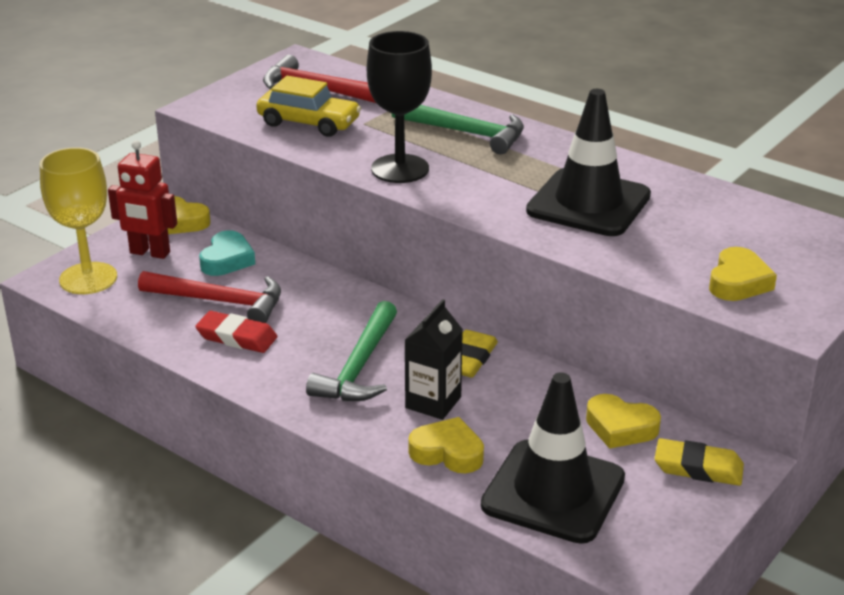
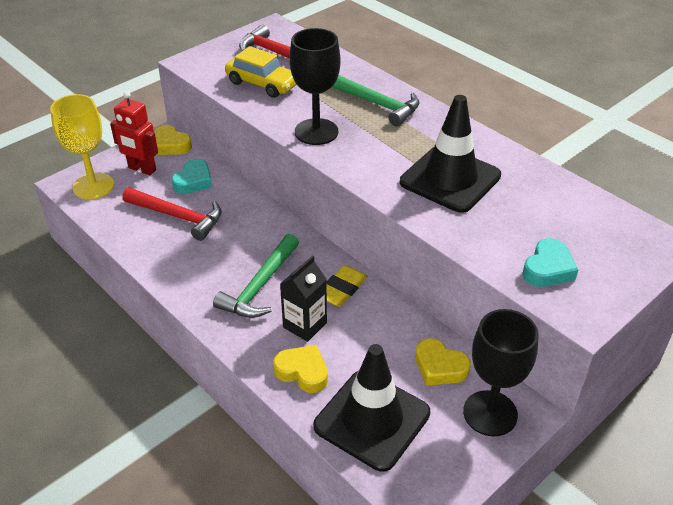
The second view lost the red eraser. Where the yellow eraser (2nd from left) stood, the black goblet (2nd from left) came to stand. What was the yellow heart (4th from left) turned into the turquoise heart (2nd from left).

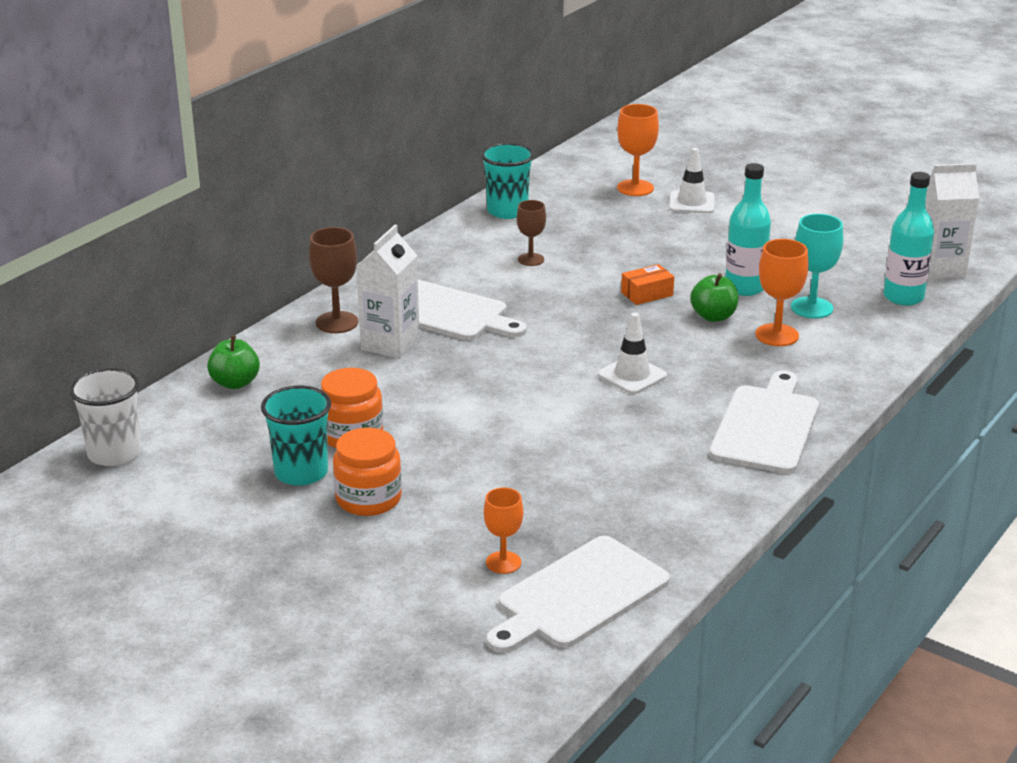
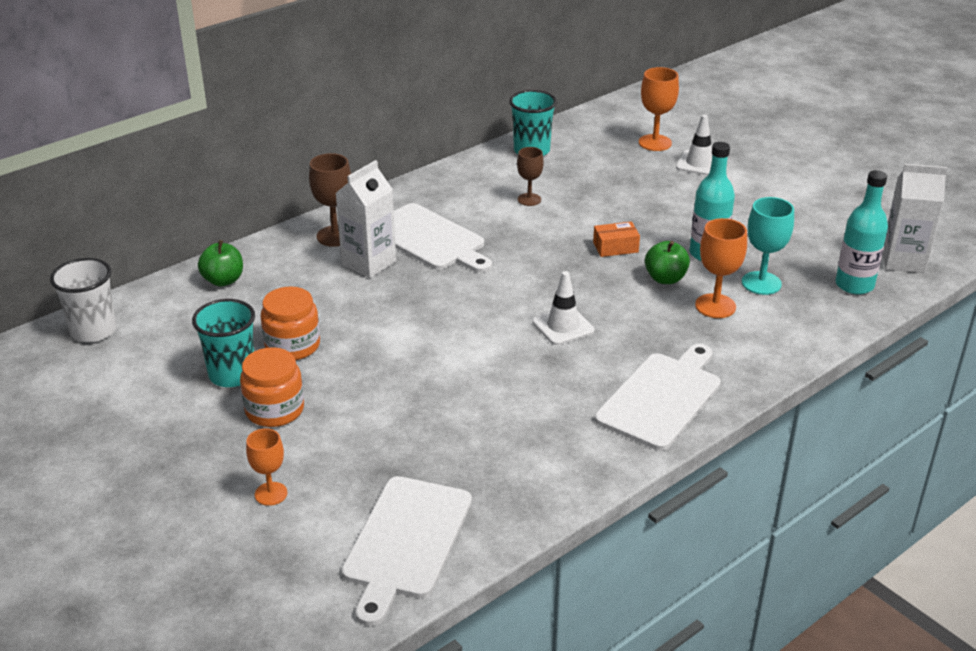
The orange goblet (1st from left) ended up elsewhere. The white cutting board (2nd from left in the first image) ended up facing another way, 45 degrees counterclockwise from before.

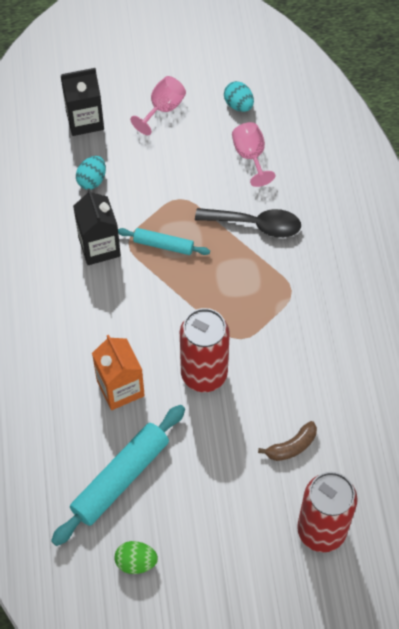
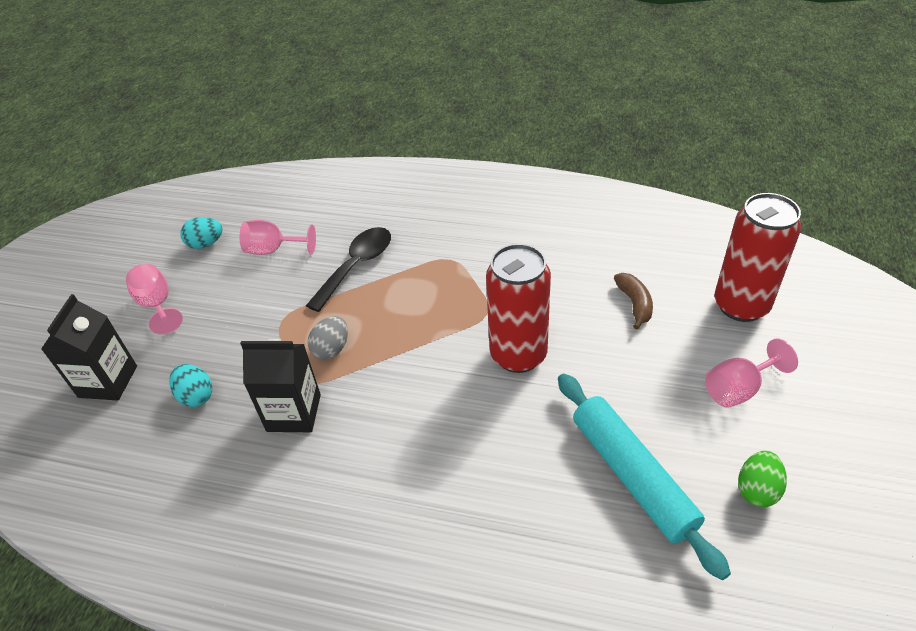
The second view lost the orange carton. Where the turquoise rolling pin (2nd from left) stood, the grey egg came to stand. The second view gained the pink goblet (3rd from left).

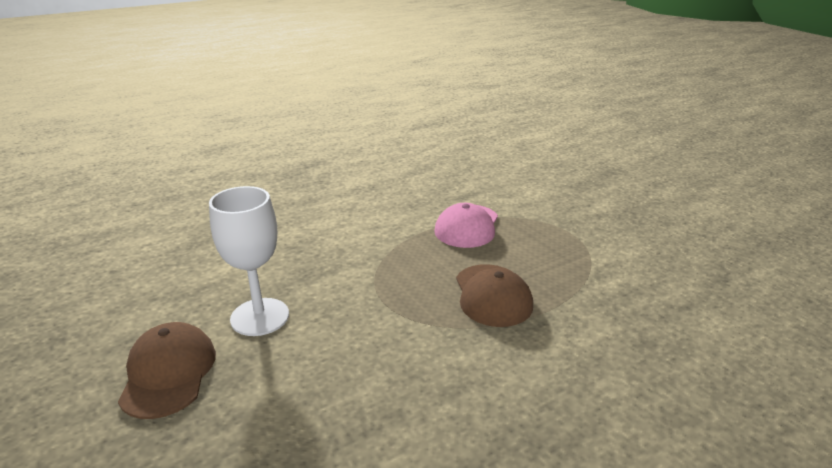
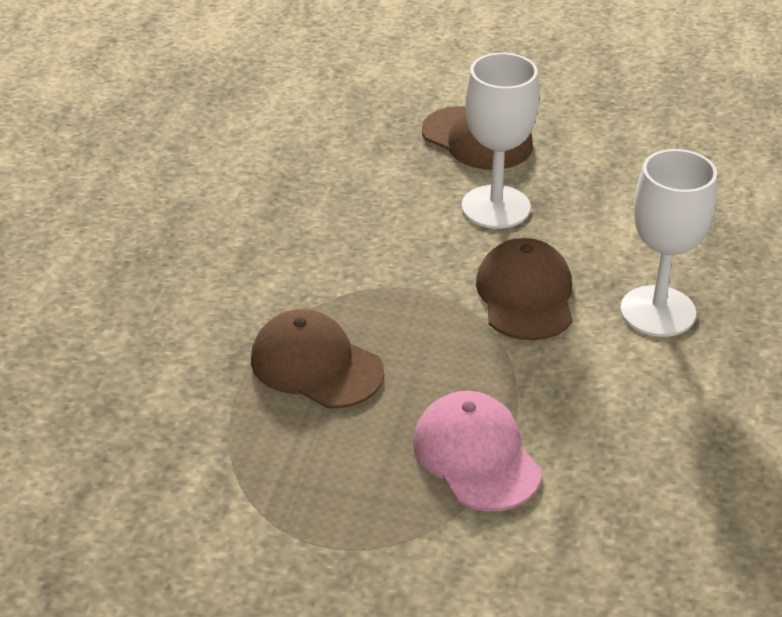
The second view gained the brown cap (3rd from left). The second view gained the white goblet (2nd from left).

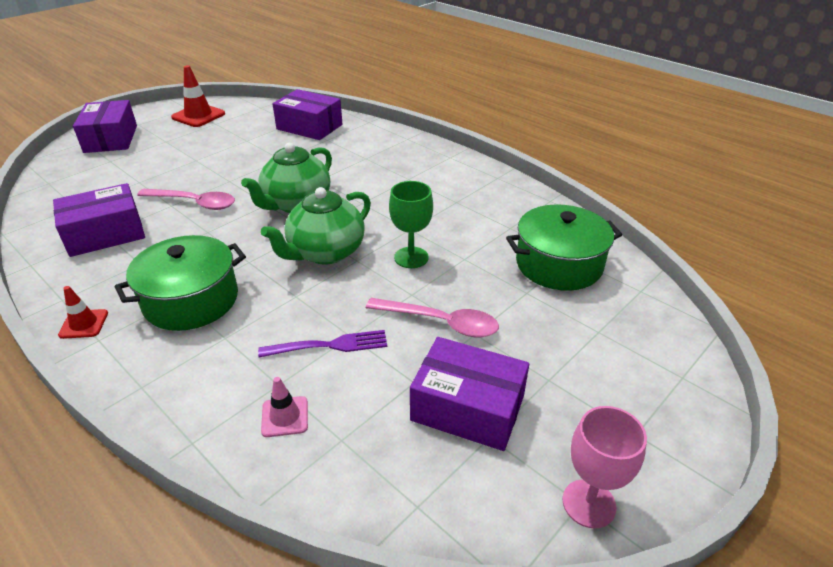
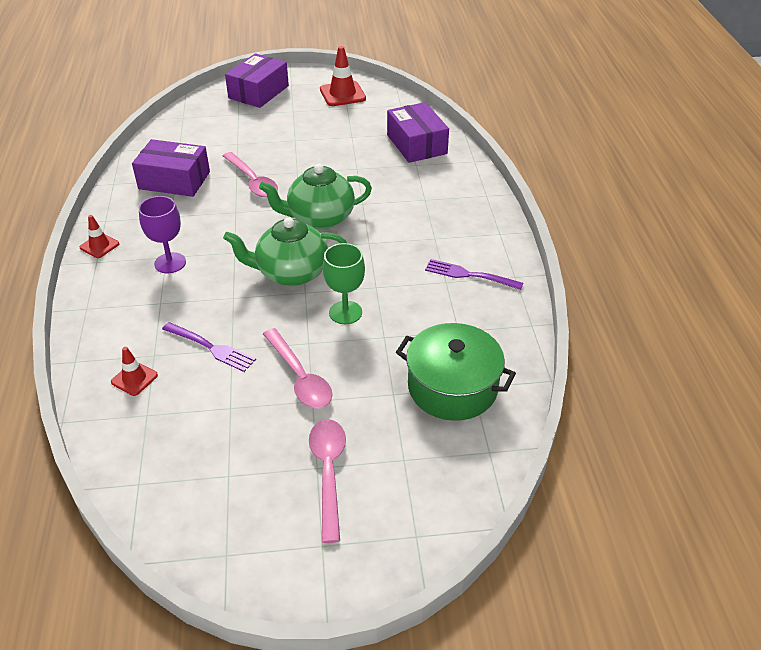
Where the green pot (1st from left) stood, the purple goblet came to stand. What was the pink traffic cone turned into the red traffic cone (2nd from left). The second view lost the purple box (4th from left). The second view lost the pink goblet. The second view gained the pink spoon (3rd from left). The second view gained the purple fork (2nd from left).

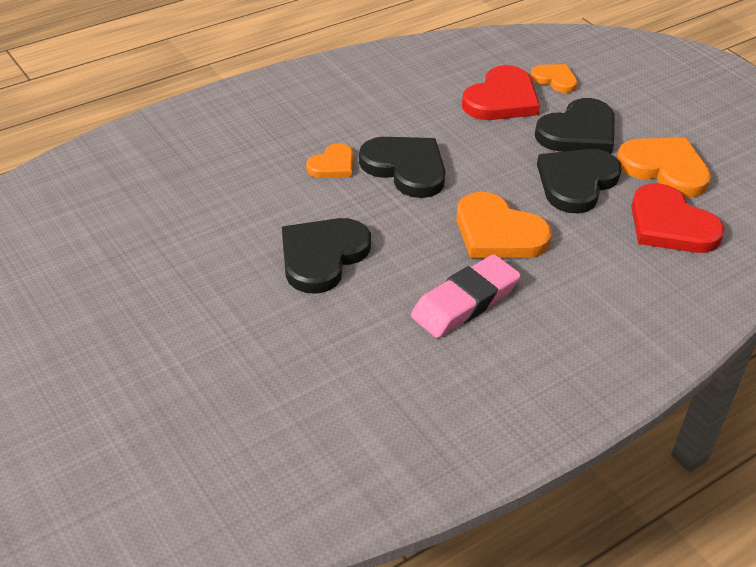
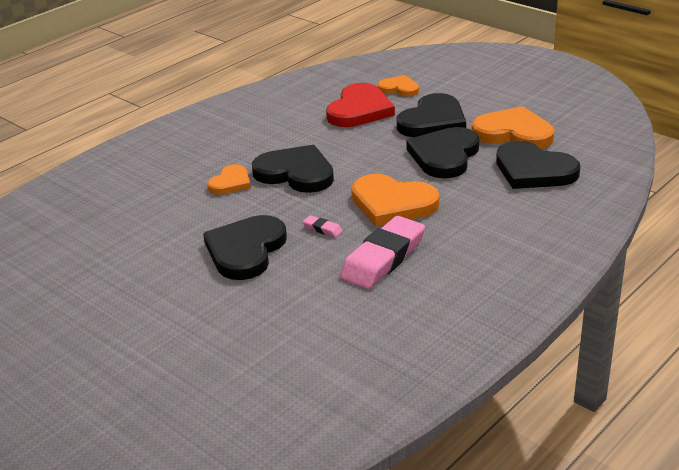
What was the red heart (2nd from left) turned into the black heart (5th from left). The second view gained the pink eraser (1st from left).

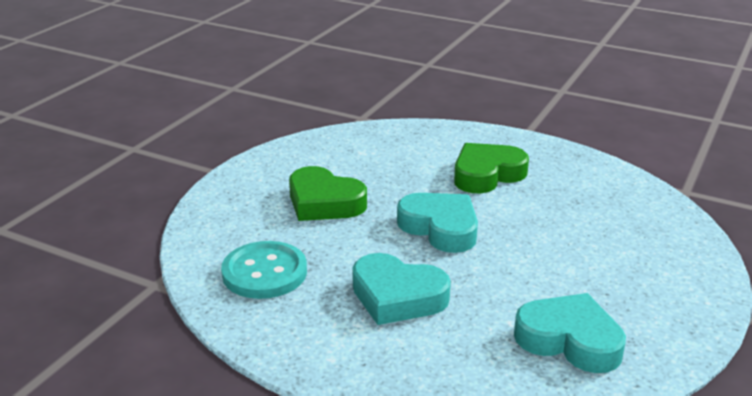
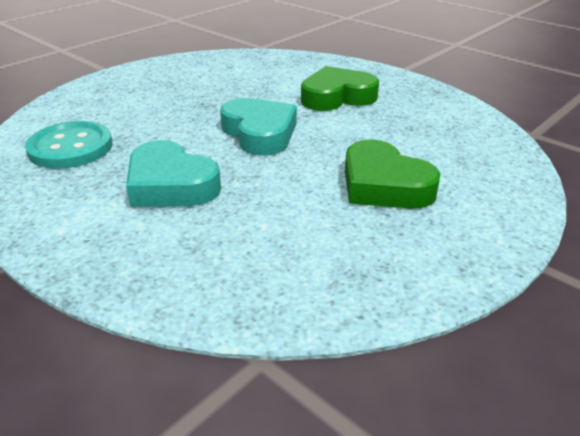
The green heart (1st from left in the first image) ended up elsewhere. The second view lost the turquoise heart (3rd from left).

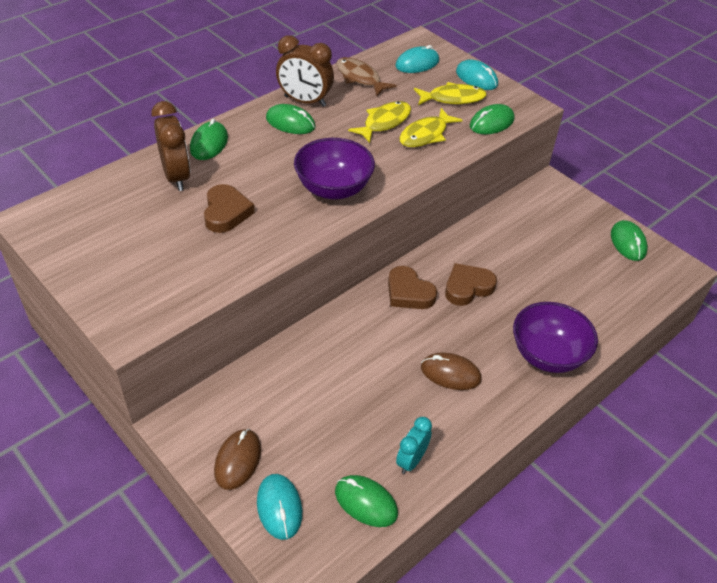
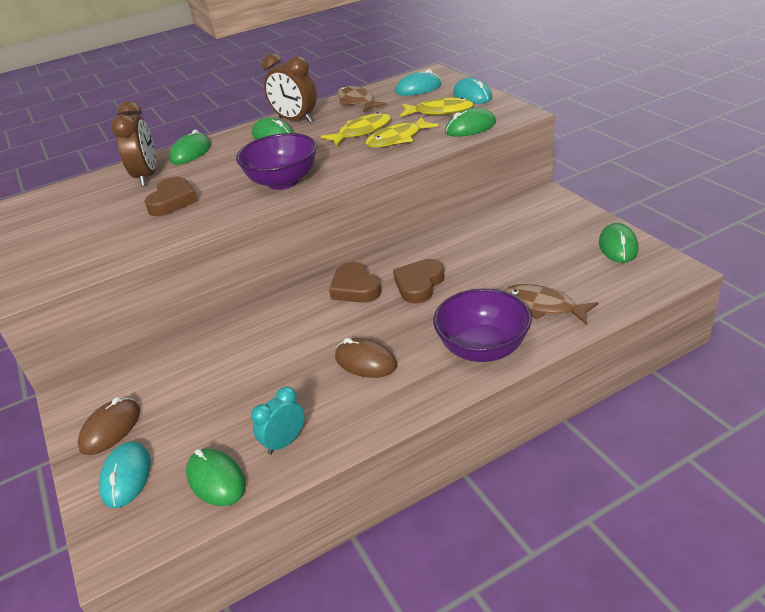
The brown heart (3rd from left) ended up facing another way, 45 degrees counterclockwise from before. The second view gained the brown fish (2nd from left).

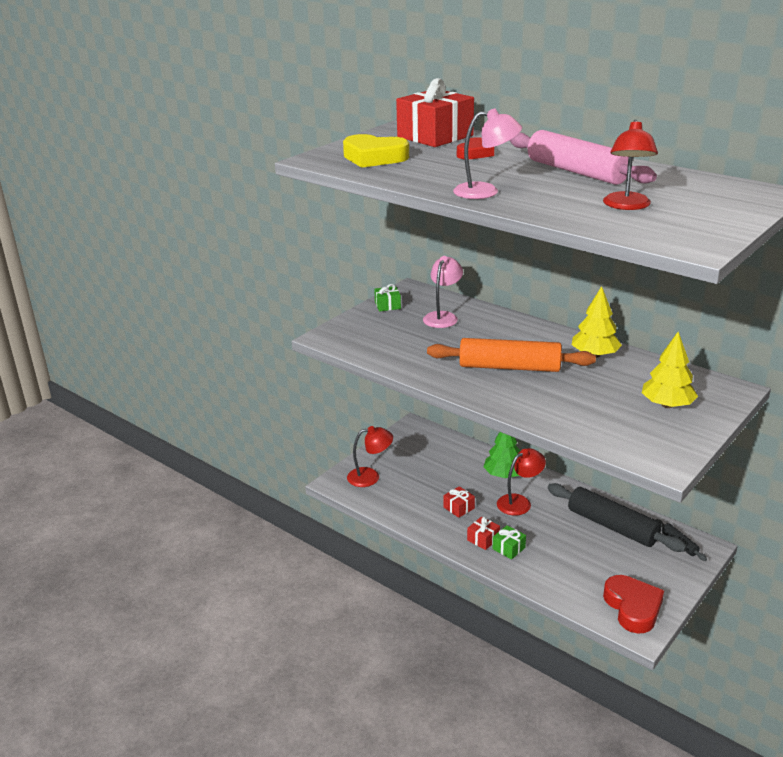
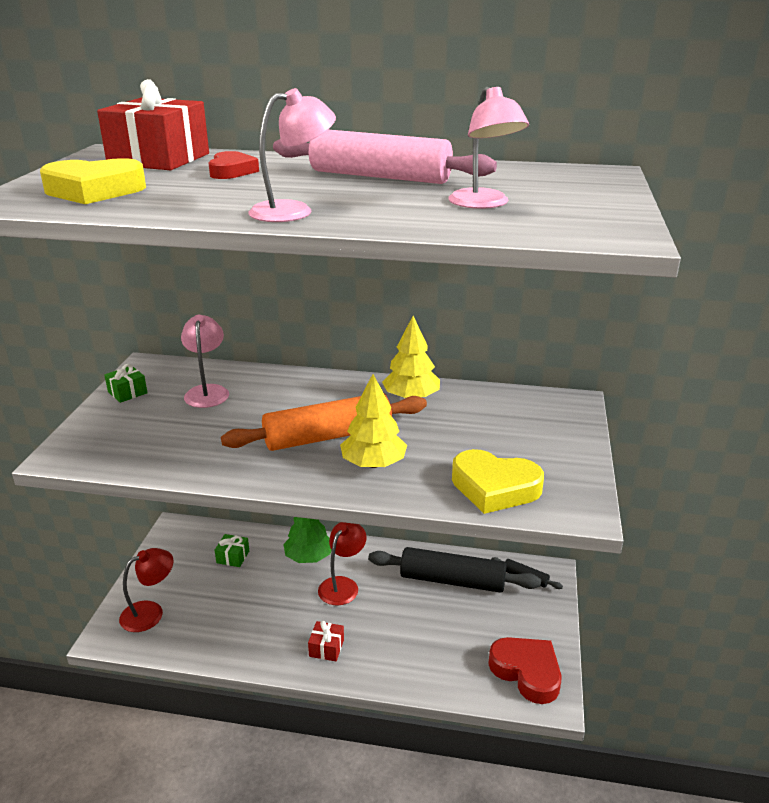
The second view lost the red gift (2nd from left). The green gift (2nd from left) ended up elsewhere. What was the red lamp (3rd from left) turned into the pink lamp (3rd from left). The yellow tree (2nd from left in the first image) ended up elsewhere. The second view gained the yellow heart (2nd from left).

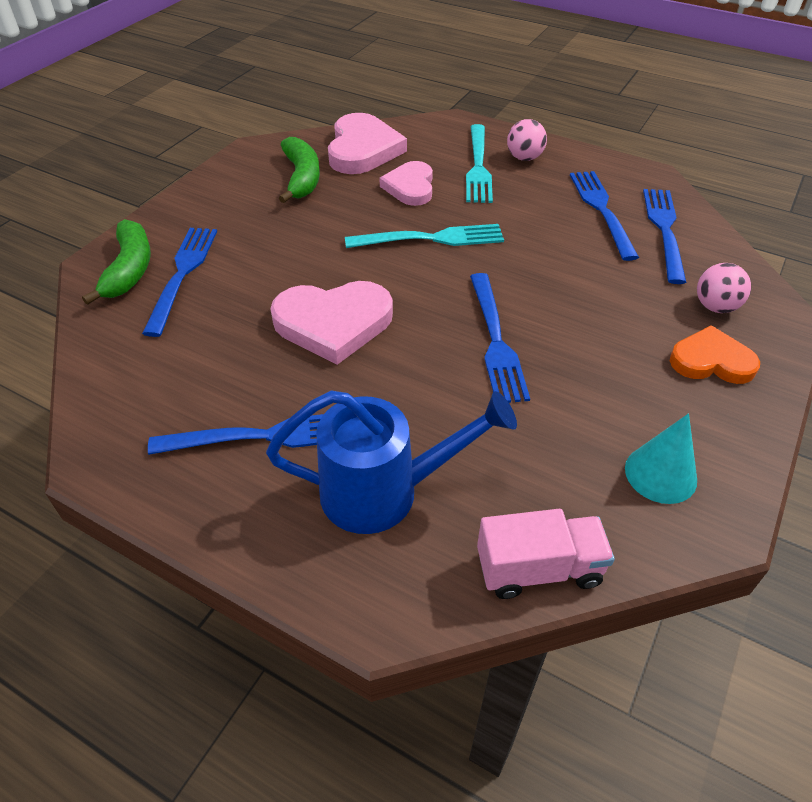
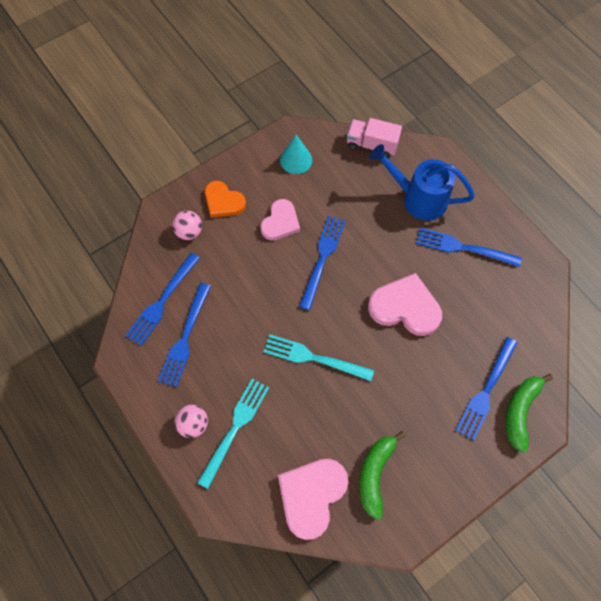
The pink heart (3rd from left in the first image) ended up elsewhere.

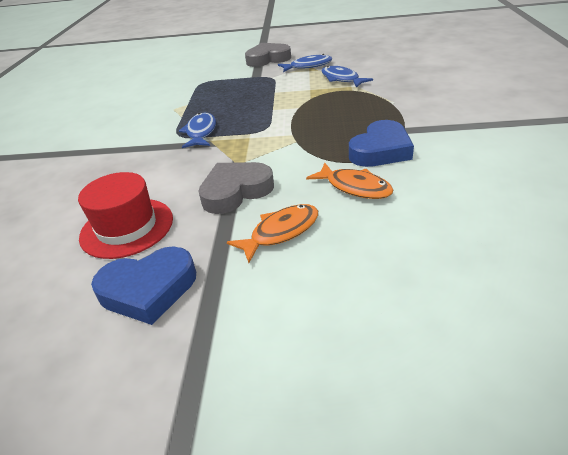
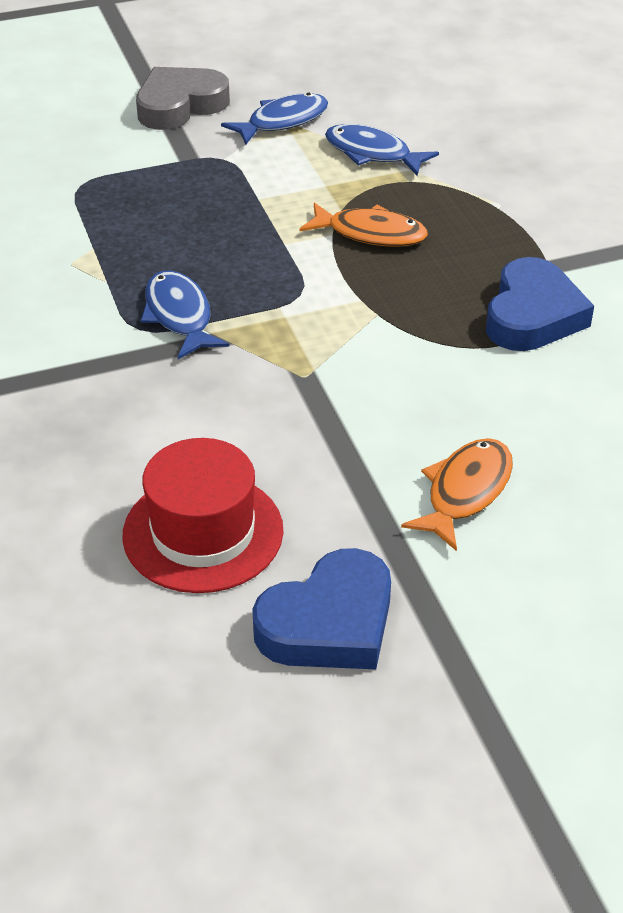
The second view lost the grey heart (1st from left). The orange fish (2nd from left in the first image) ended up elsewhere.

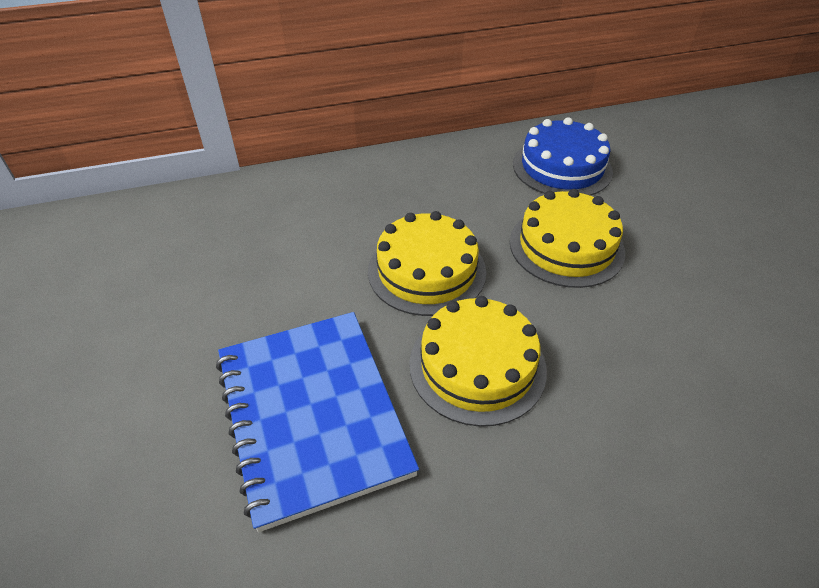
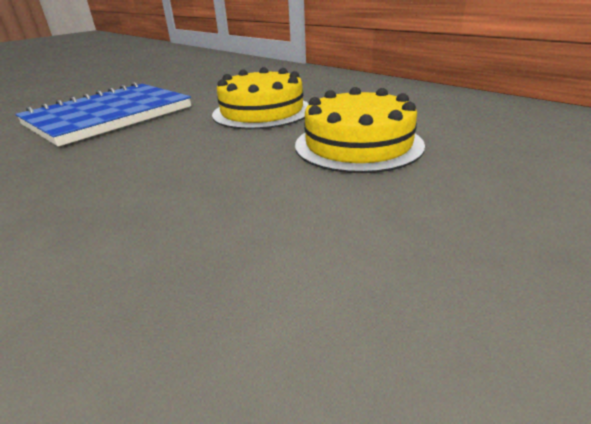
The second view lost the yellow cake (2nd from left). The second view lost the blue cake.

